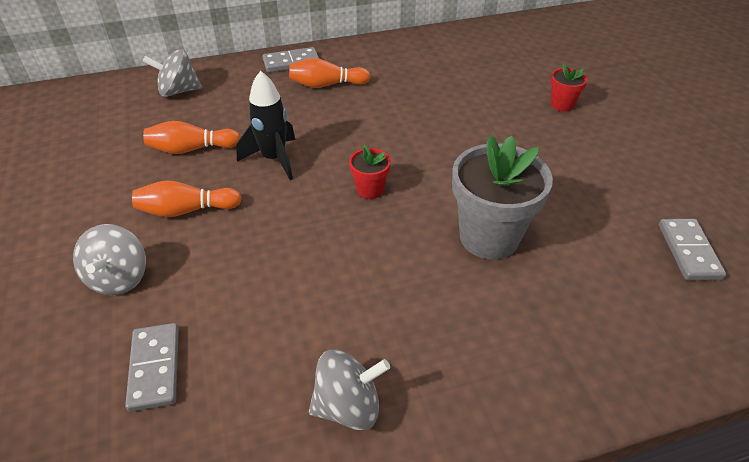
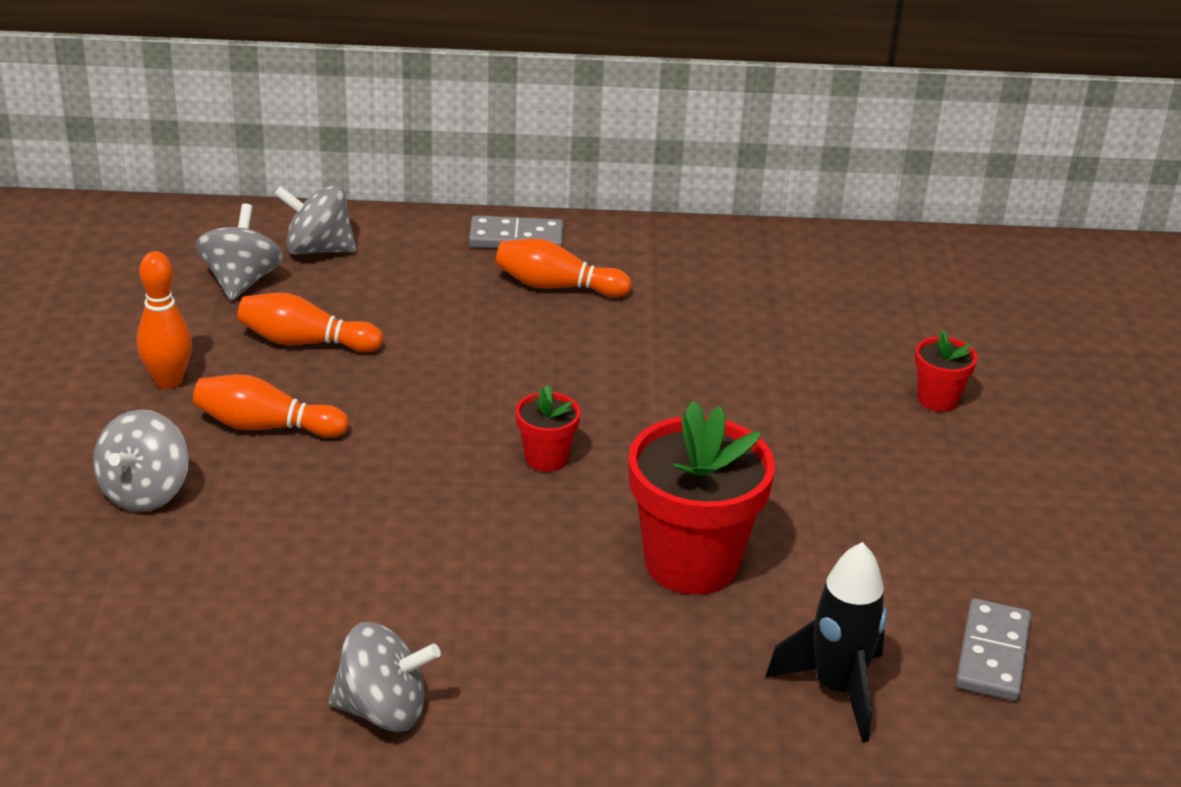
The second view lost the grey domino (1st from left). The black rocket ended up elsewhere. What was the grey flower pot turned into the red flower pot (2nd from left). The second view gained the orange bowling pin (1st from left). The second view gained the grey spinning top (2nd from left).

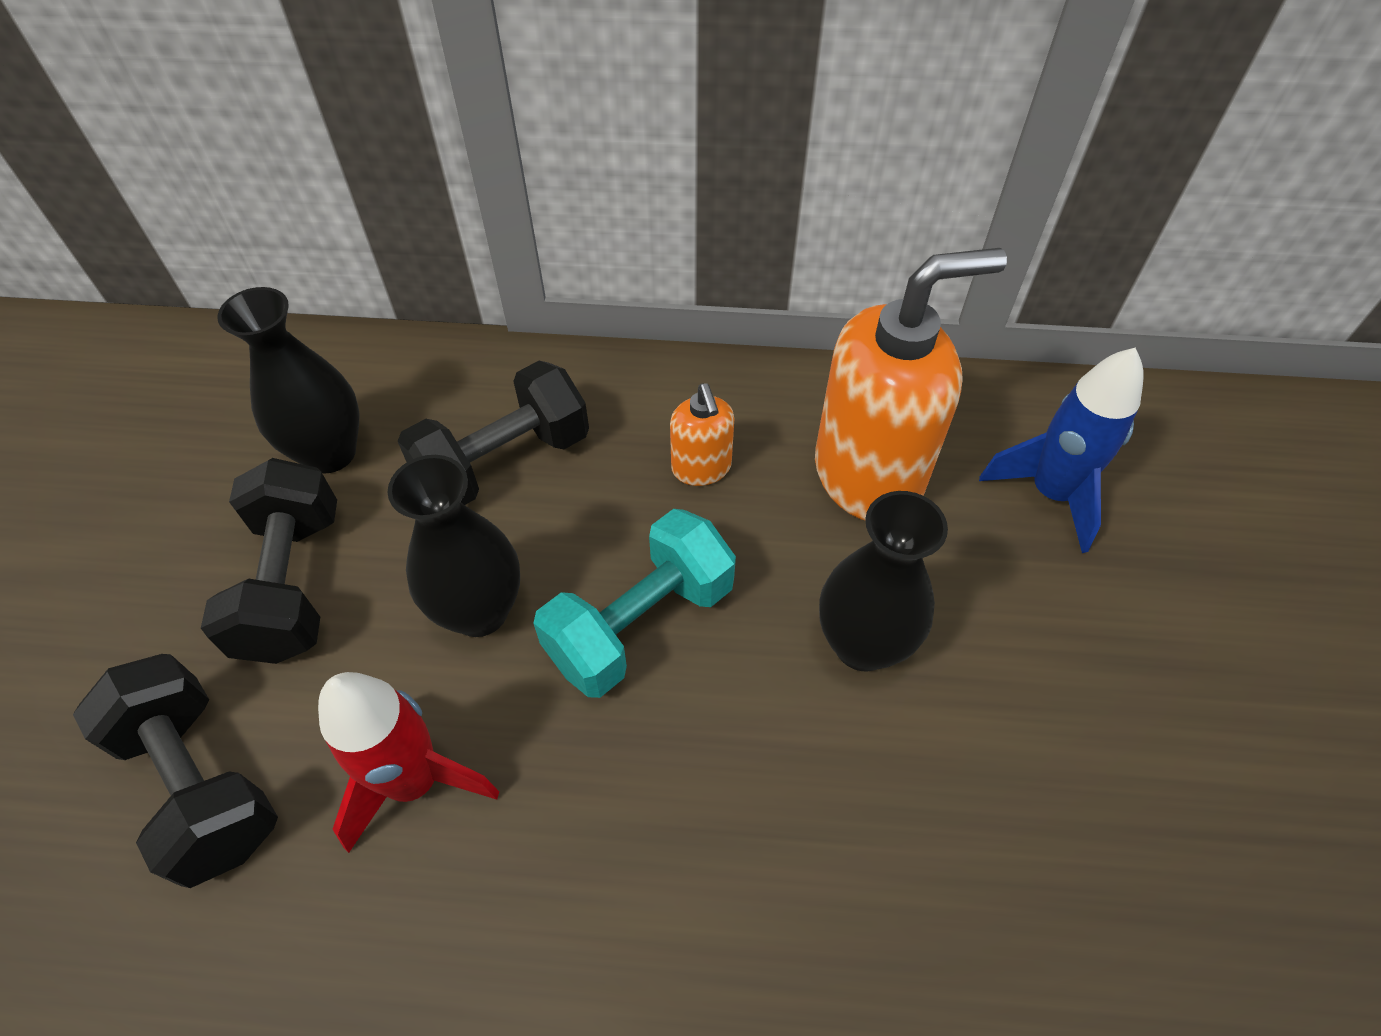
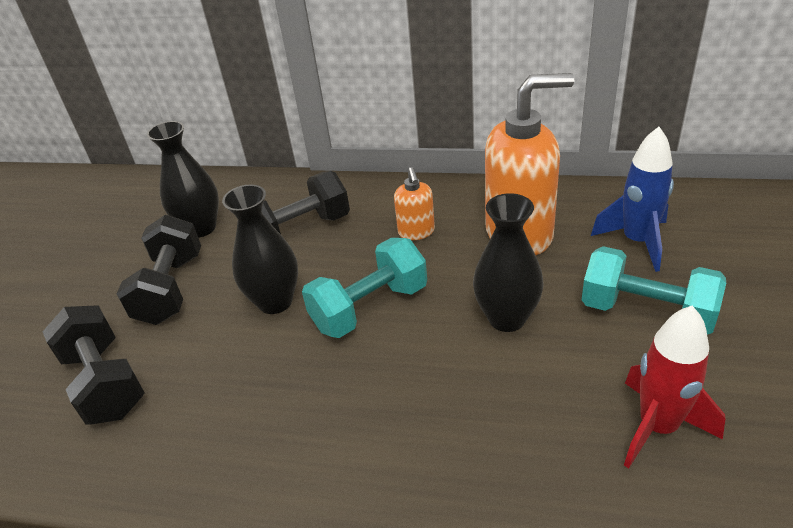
The red rocket ended up elsewhere. The second view gained the turquoise dumbbell (2nd from left).

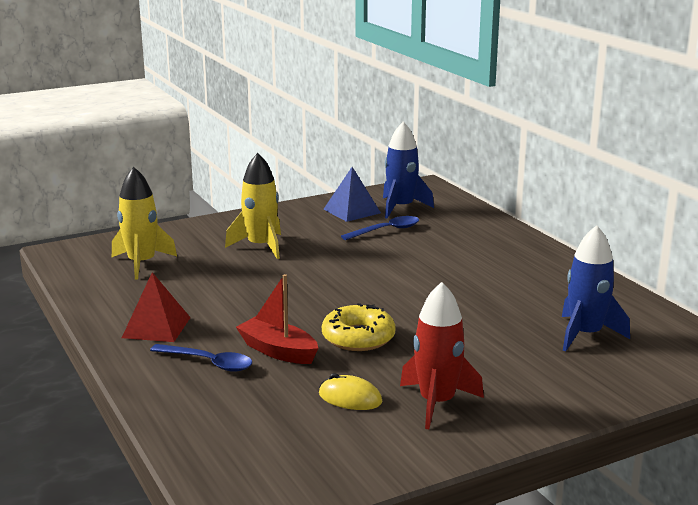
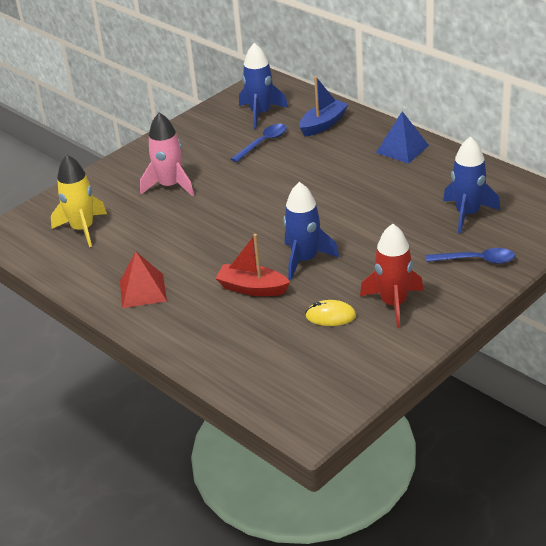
The blue spoon (1st from left in the first image) ended up elsewhere. What was the yellow rocket (2nd from left) turned into the pink rocket. Where the yellow donut stood, the blue rocket (2nd from left) came to stand. The blue pyramid ended up elsewhere. The second view gained the blue boat.

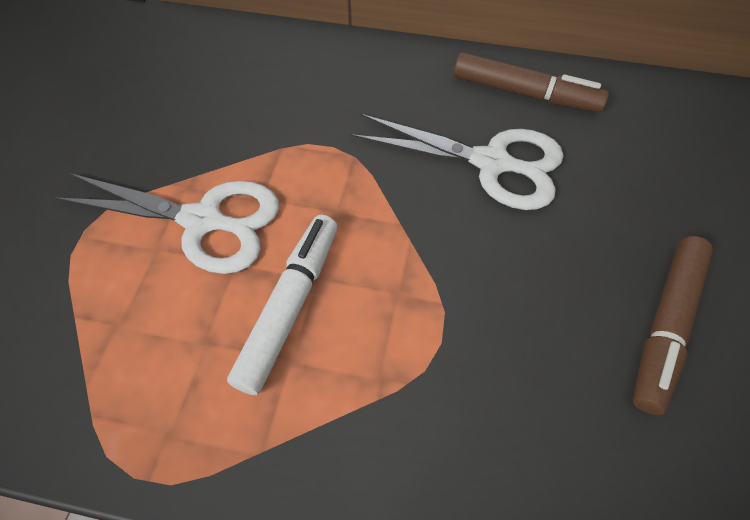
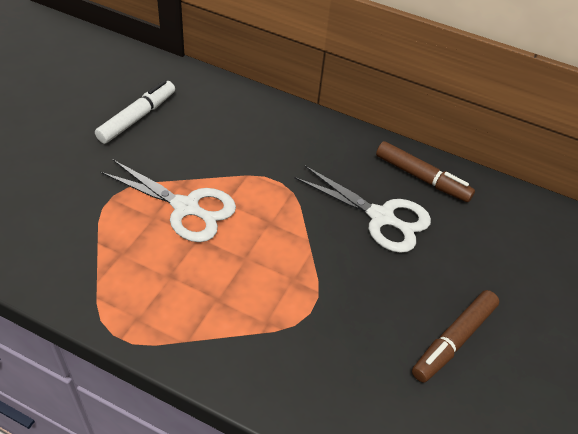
The white marker ended up elsewhere.

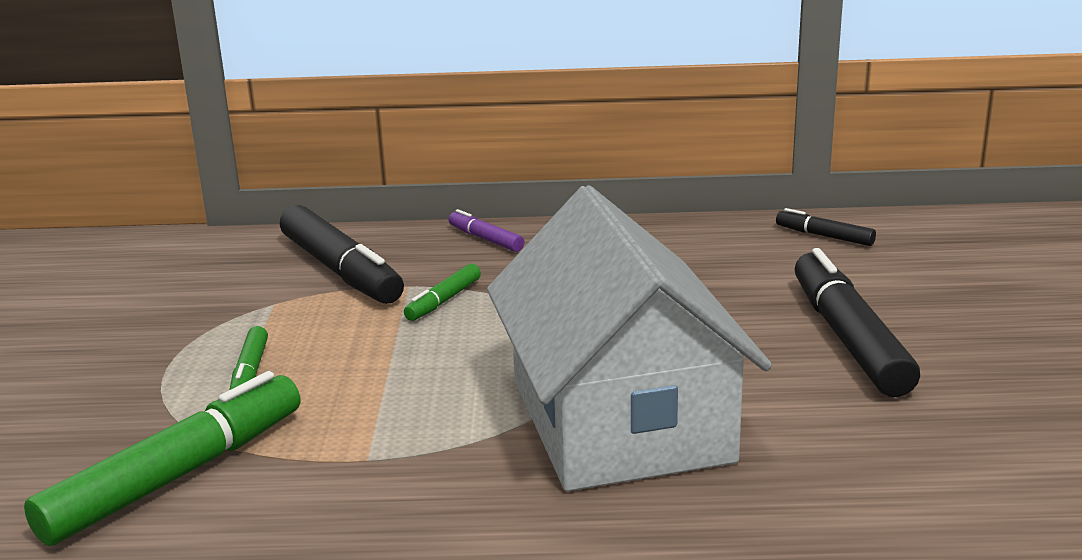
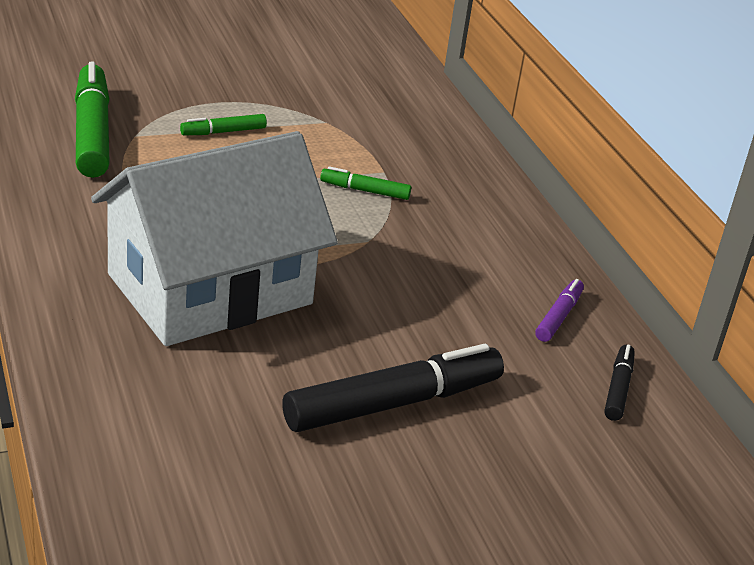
The green marker (1st from left) ended up facing another way, 120 degrees counterclockwise from before. The second view lost the black marker (1st from left). The purple marker ended up elsewhere.

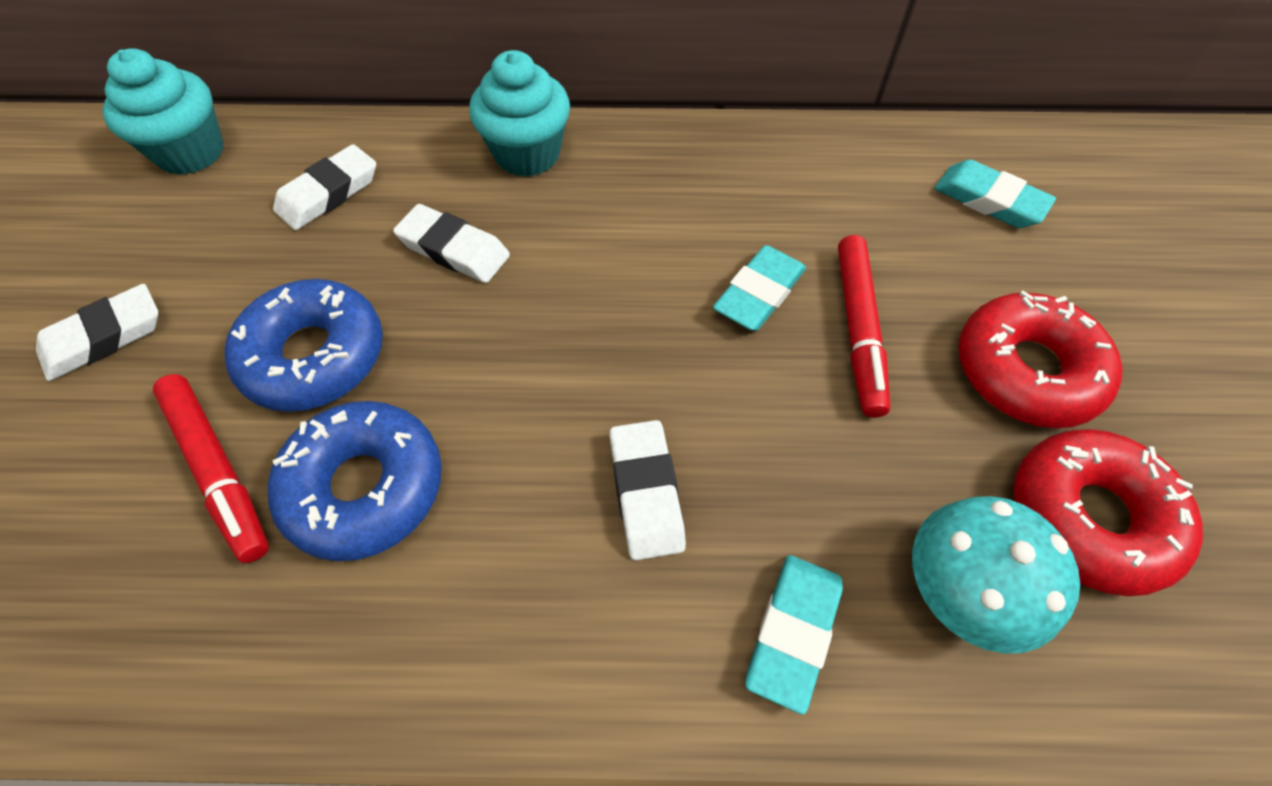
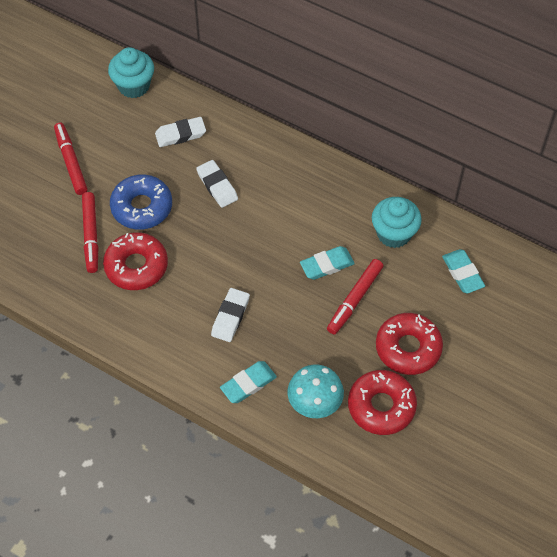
Where the white eraser (1st from left) stood, the red marker (1st from left) came to stand. What was the blue donut (2nd from left) turned into the red donut (1st from left). The turquoise cupcake (2nd from left) ended up elsewhere.

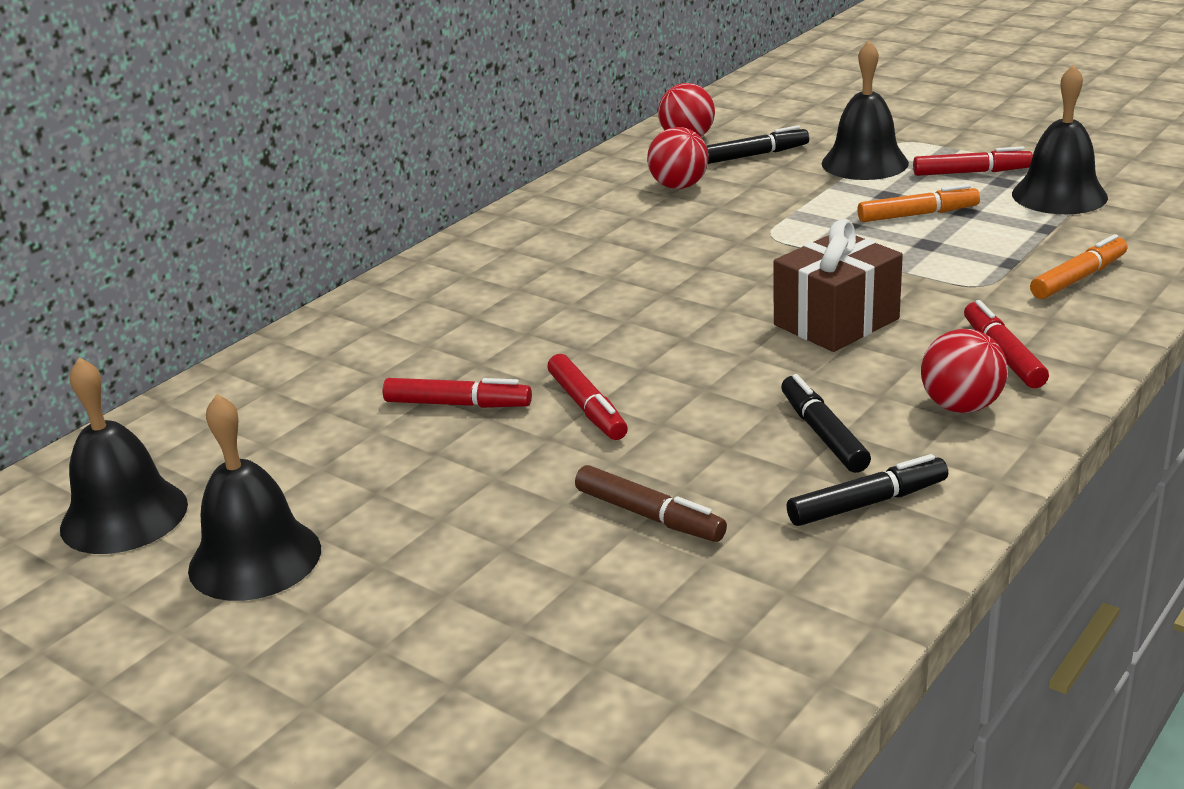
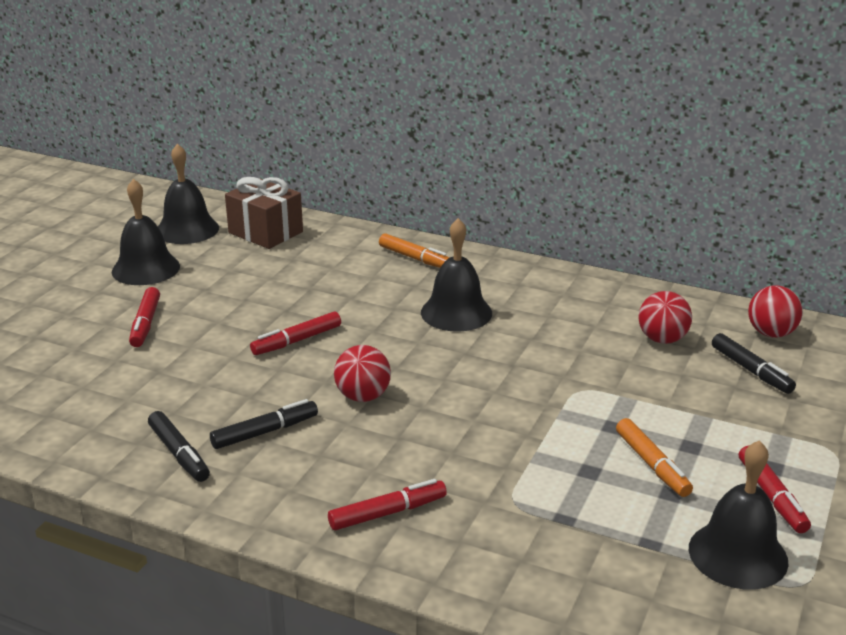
The red marker (1st from left) ended up elsewhere. The second view lost the brown marker. The brown gift ended up elsewhere. The black bell (3rd from left) ended up elsewhere. The red ball (3rd from left in the first image) ended up elsewhere. The orange marker (2nd from left in the first image) ended up elsewhere.

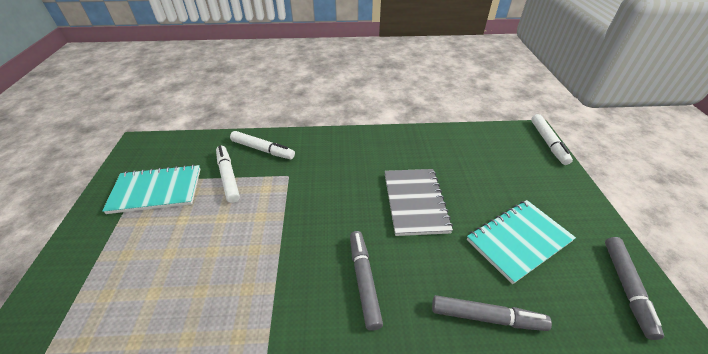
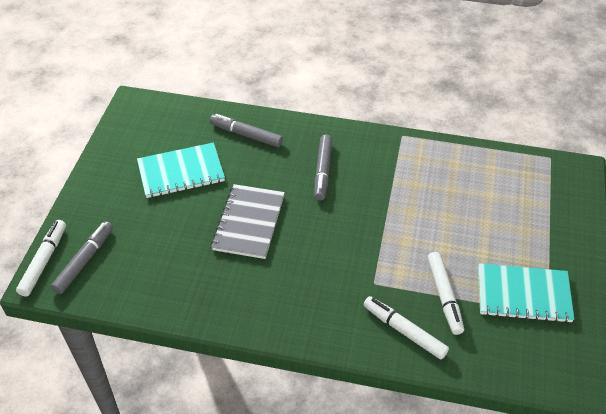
The grey marker (3rd from left in the first image) ended up elsewhere.

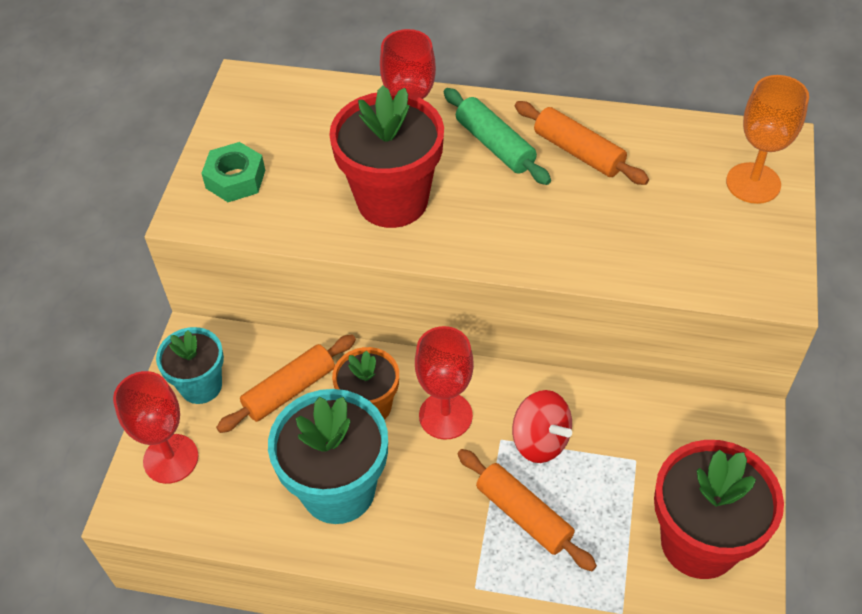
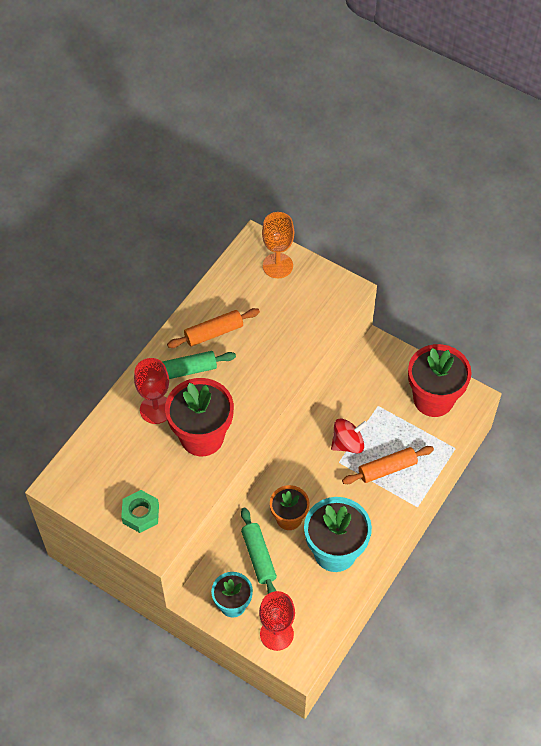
What was the orange rolling pin (1st from left) turned into the green rolling pin (2nd from left). The second view lost the red goblet (3rd from left).

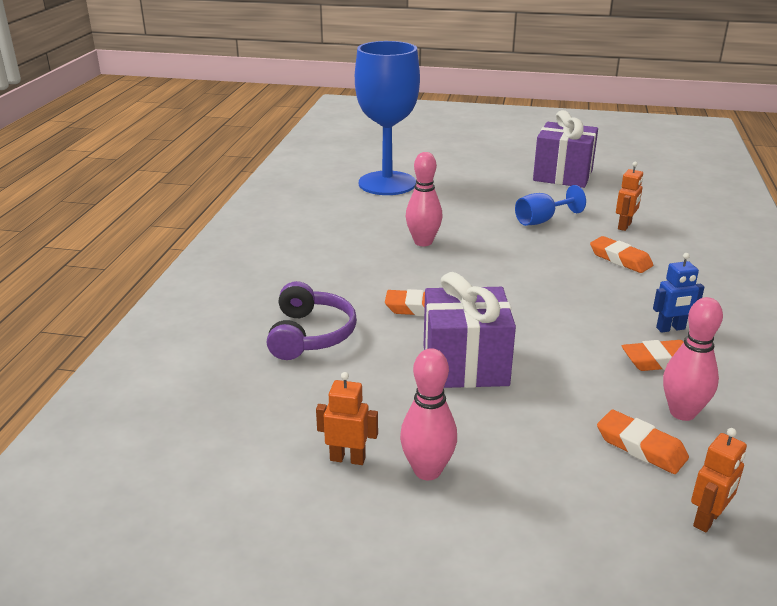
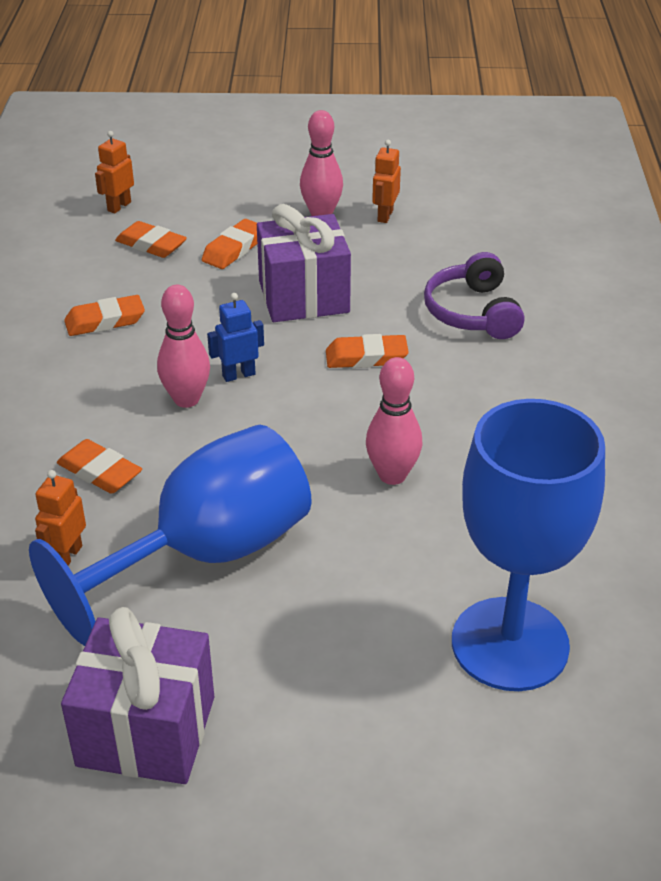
The orange robot (1st from left in the first image) ended up facing another way, 105 degrees clockwise from before. The size of the blue goblet (2nd from left in the first image) changed by a factor of 2.19. The blue robot ended up elsewhere. The pink bowling pin (3rd from left in the first image) ended up elsewhere. The second view gained the orange eraser (4th from left).

